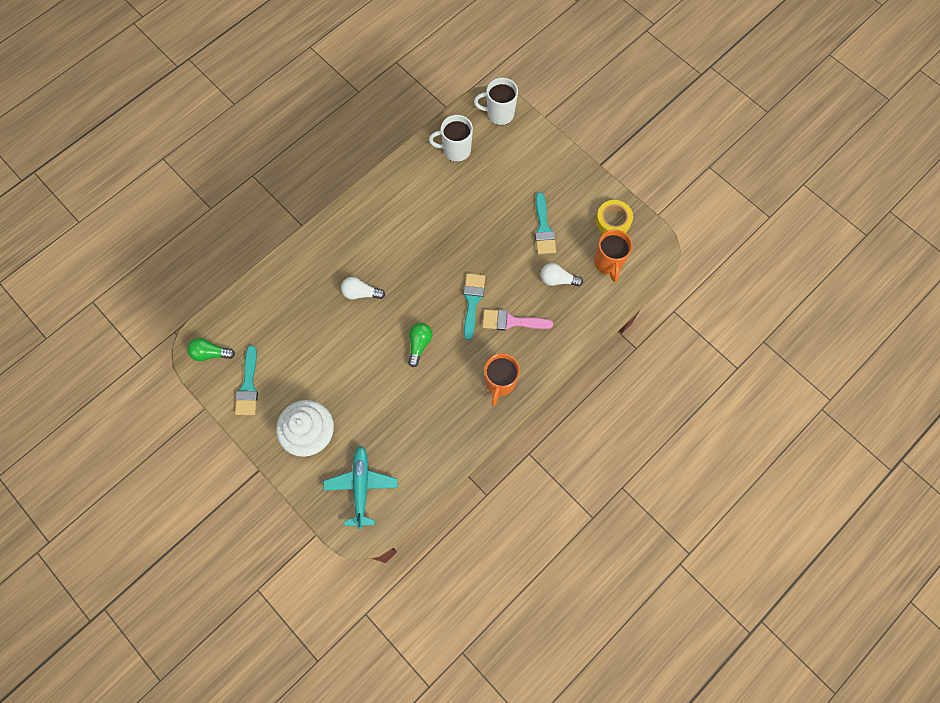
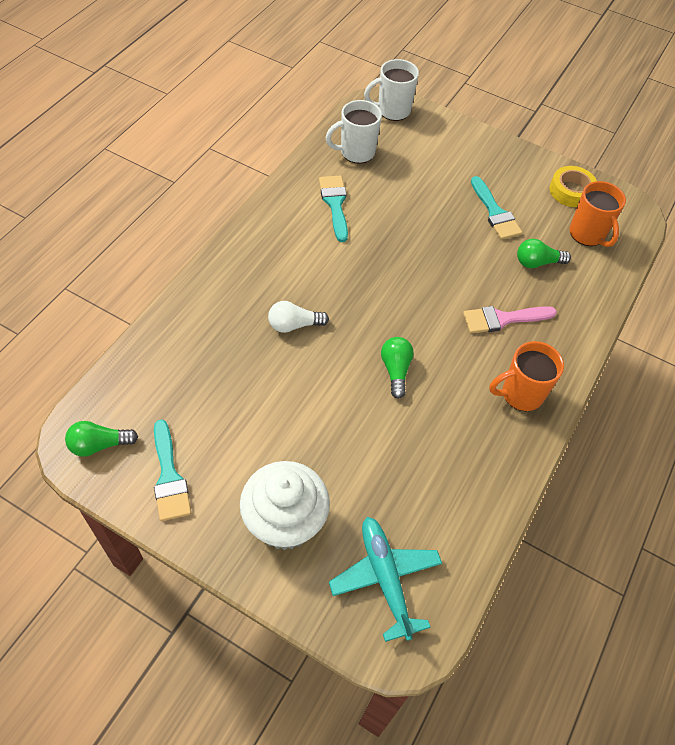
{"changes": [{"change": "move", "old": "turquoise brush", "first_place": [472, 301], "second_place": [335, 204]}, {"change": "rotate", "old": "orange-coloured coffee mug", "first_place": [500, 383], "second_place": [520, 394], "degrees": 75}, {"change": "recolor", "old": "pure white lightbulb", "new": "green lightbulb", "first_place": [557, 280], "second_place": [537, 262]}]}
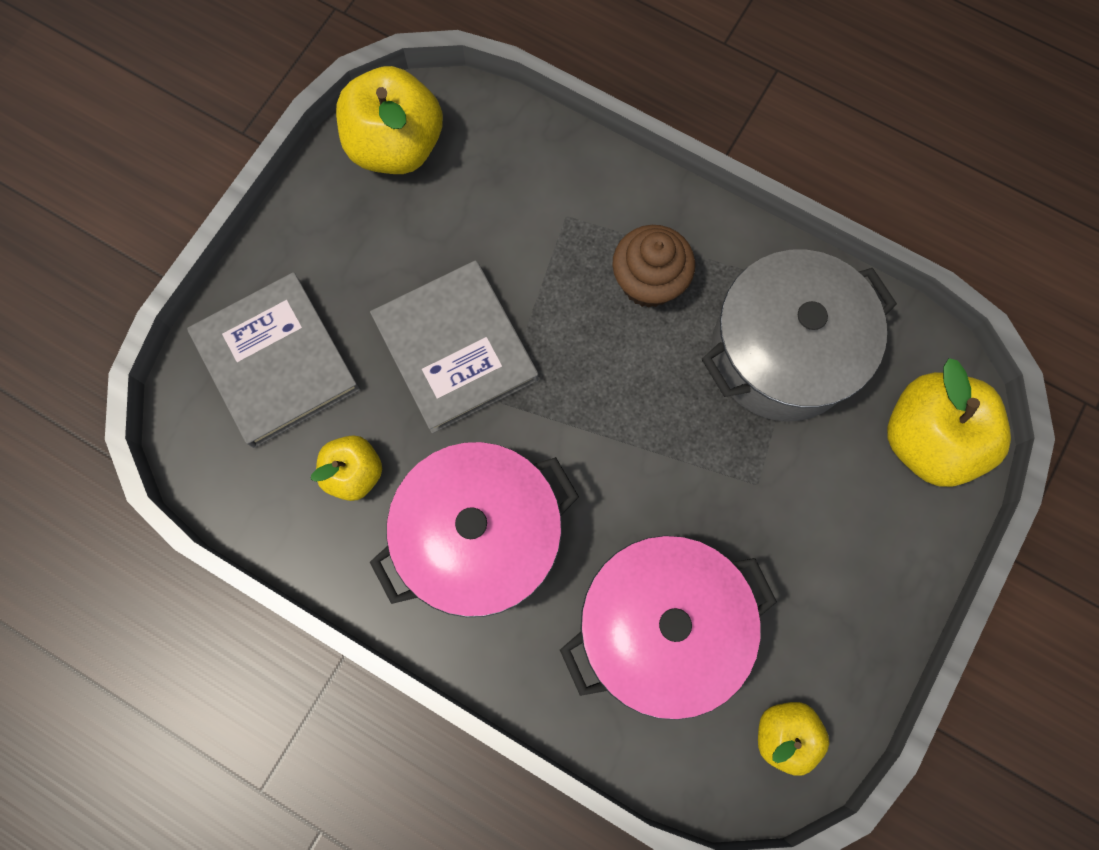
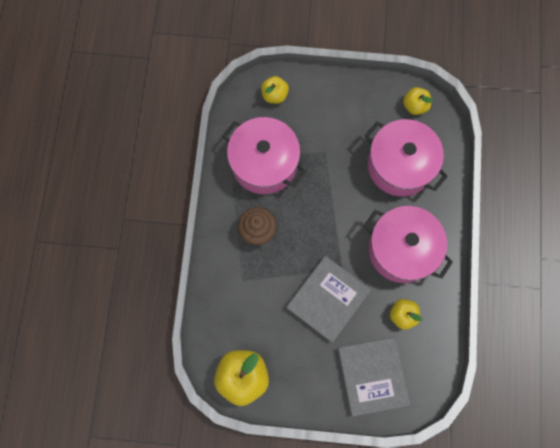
{"changes": [{"change": "rotate", "old": "ash-grey hardcover", "first_place": [276, 362], "second_place": [372, 376], "degrees": -45}, {"change": "recolor", "old": "ash-grey stockpot", "new": "rose-pink stockpot", "first_place": [781, 353], "second_place": [264, 163]}, {"change": "resize", "old": "yellow apple fruit", "first_place": [927, 439], "second_place": [274, 95], "factor": 0.58}]}
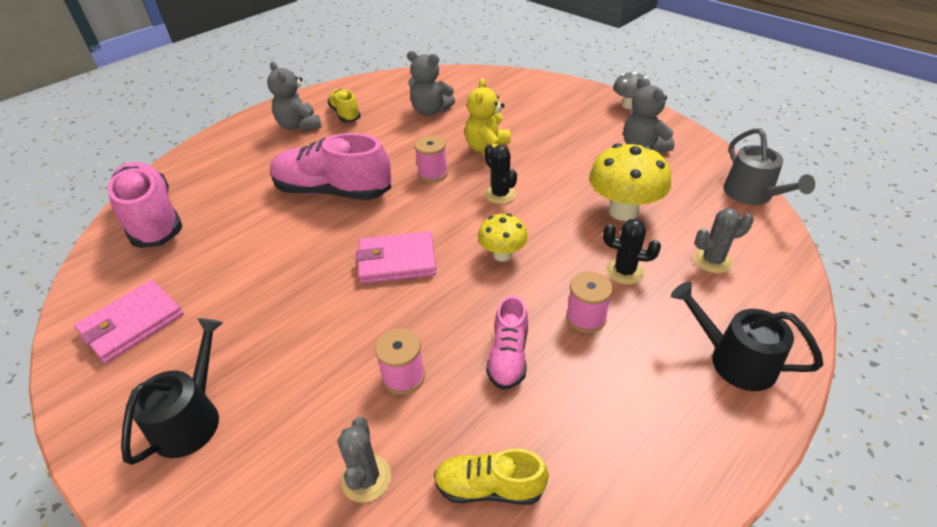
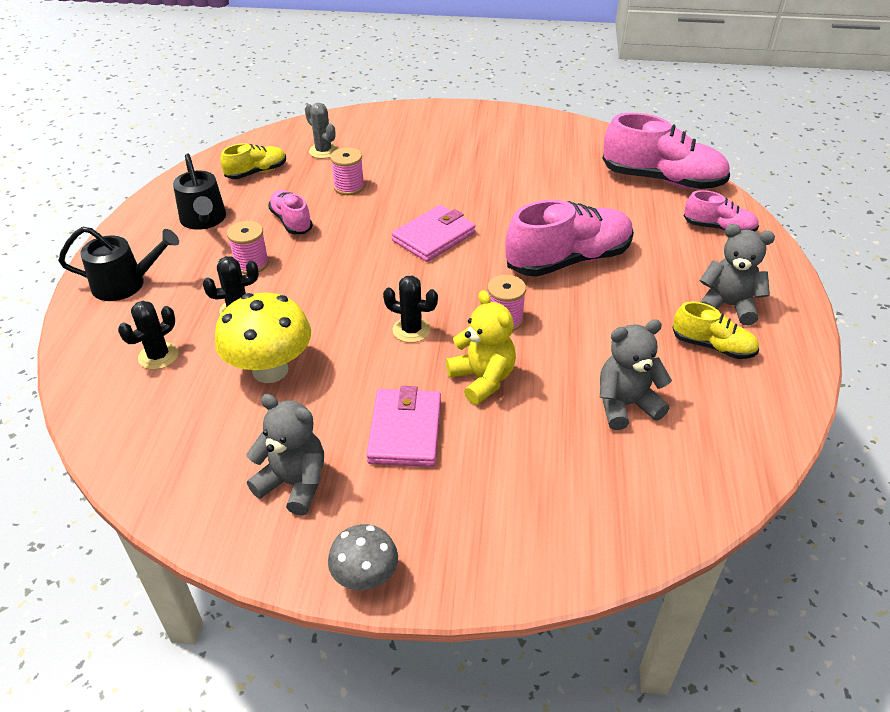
{"changes": [{"change": "move", "old": "rose-pink wallet", "first_place": [132, 324], "second_place": [405, 431]}, {"change": "move", "old": "black sprinkling can", "first_place": [191, 418], "second_place": [204, 220]}, {"change": "delete", "old": "yellow mushroom", "first_place": [502, 255]}, {"change": "recolor", "old": "ash-grey saguaro cactus", "new": "black saguaro cactus", "first_place": [712, 261], "second_place": [158, 356]}, {"change": "delete", "old": "ash-grey sprinkling can", "first_place": [752, 194]}, {"change": "insert", "new": "rose-pink sneaker", "second_place": [718, 228]}]}
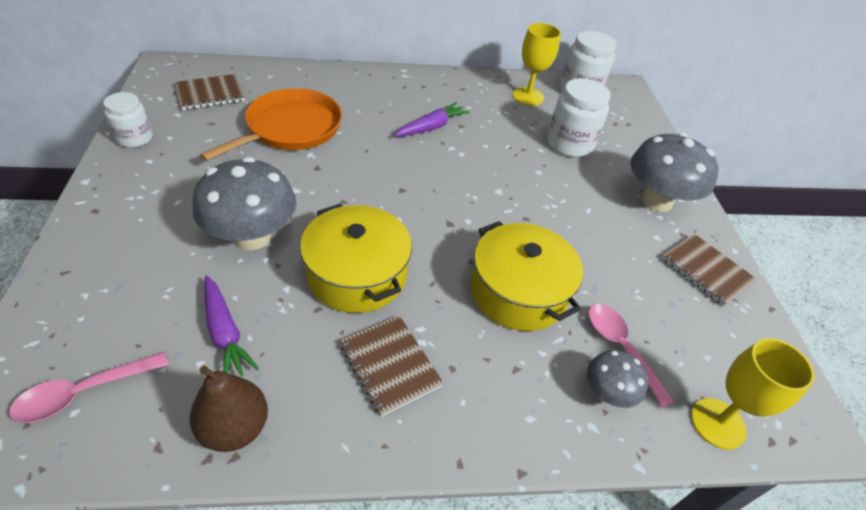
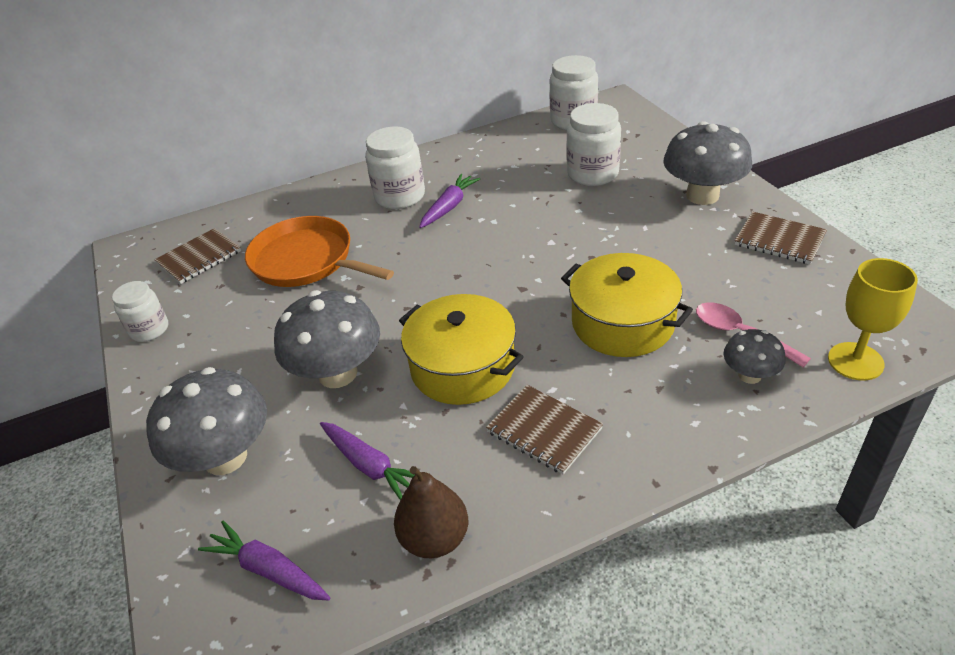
{"changes": [{"change": "replace", "old": "rose-pink tablespoon", "new": "royal purple carrot", "first_place": [83, 392], "second_place": [269, 570]}, {"change": "rotate", "old": "orange-coloured frying pan", "first_place": [290, 129], "second_place": [307, 260], "degrees": -75}, {"change": "delete", "old": "yellow chalice", "first_place": [528, 96]}, {"change": "insert", "new": "ash-grey mushroom", "second_place": [225, 457]}, {"change": "insert", "new": "pure white preserve jar", "second_place": [400, 196]}]}
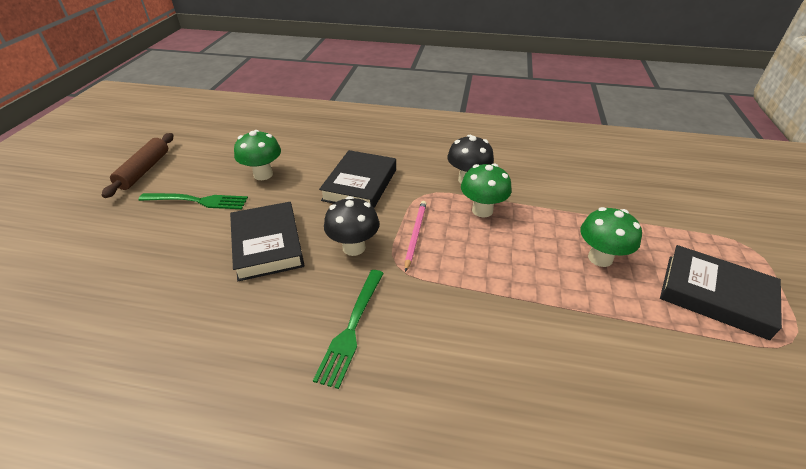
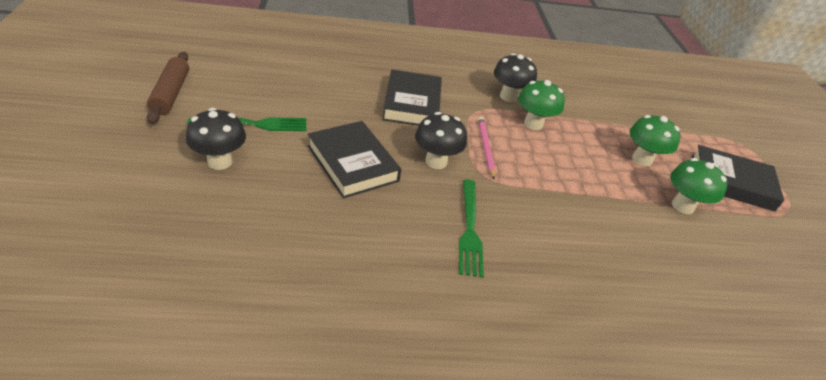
{"changes": [{"change": "move", "old": "green mushroom", "first_place": [263, 174], "second_place": [682, 206]}, {"change": "insert", "new": "black mushroom", "second_place": [220, 162]}]}
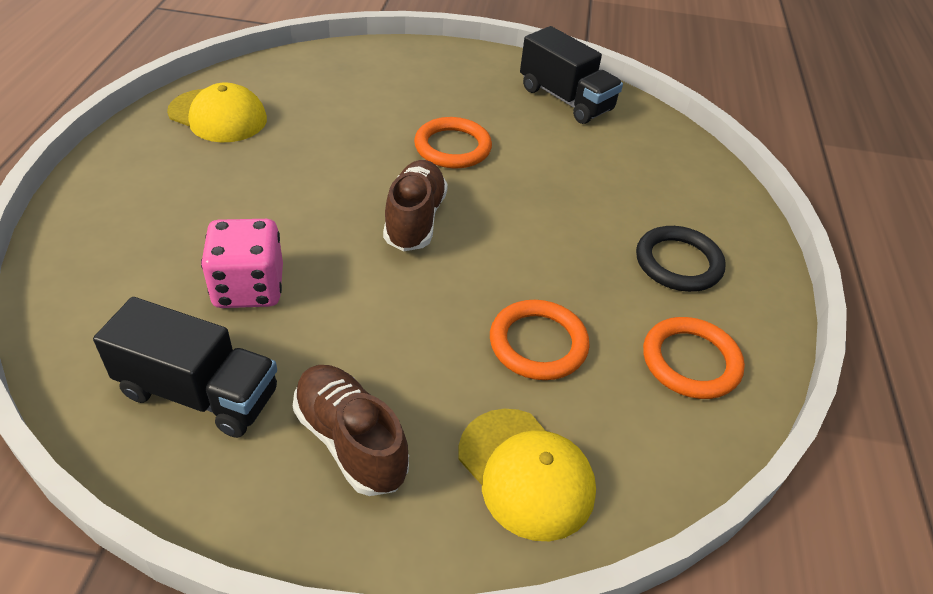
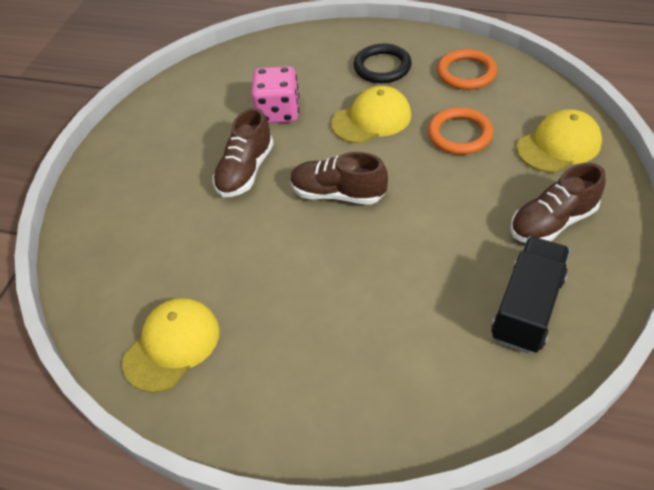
{"changes": [{"change": "move", "old": "rose-pink game die", "first_place": [248, 288], "second_place": [278, 112]}, {"change": "replace", "old": "orange-coloured ring", "new": "dark brown sneaker", "first_place": [452, 147], "second_place": [245, 171]}, {"change": "delete", "old": "black truck", "first_place": [565, 99]}, {"change": "insert", "new": "yellow peaked cap", "second_place": [372, 119]}]}
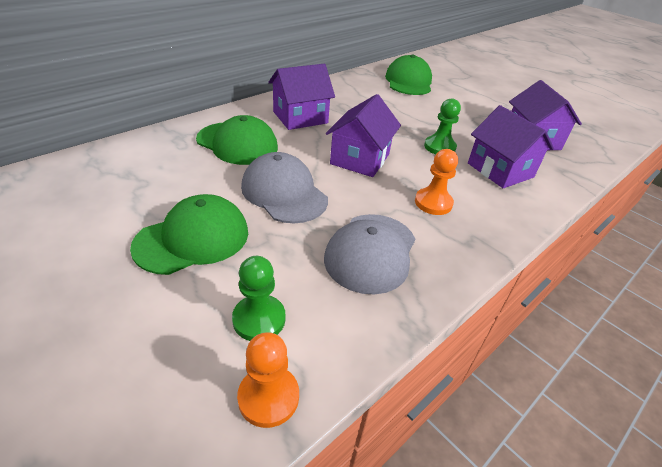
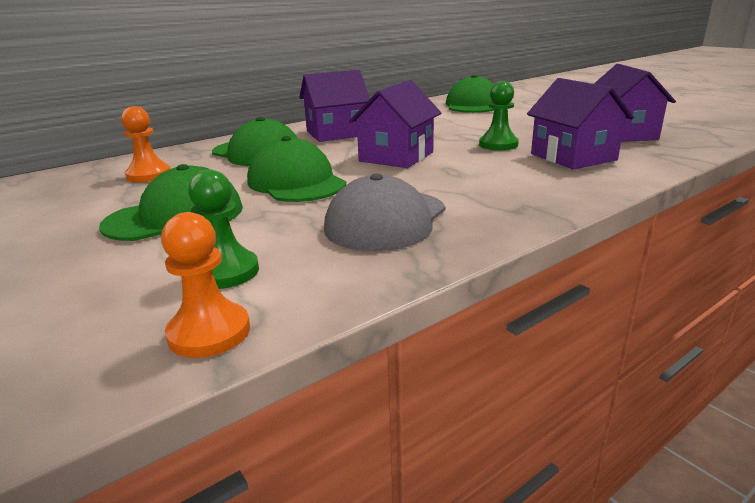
{"changes": [{"change": "recolor", "old": "ash-grey peaked cap", "new": "green peaked cap", "first_place": [284, 193], "second_place": [296, 182]}, {"change": "move", "old": "orange-coloured pawn", "first_place": [433, 203], "second_place": [149, 175]}]}
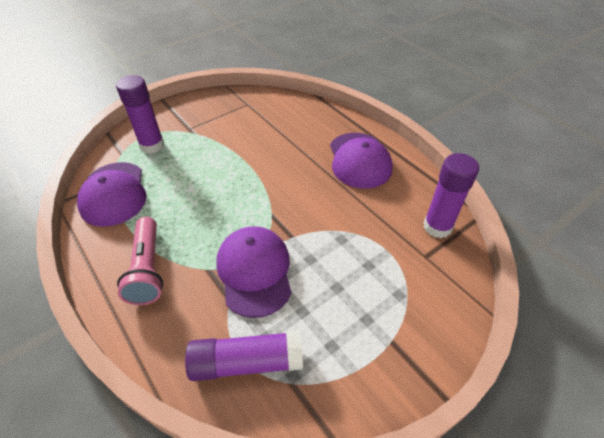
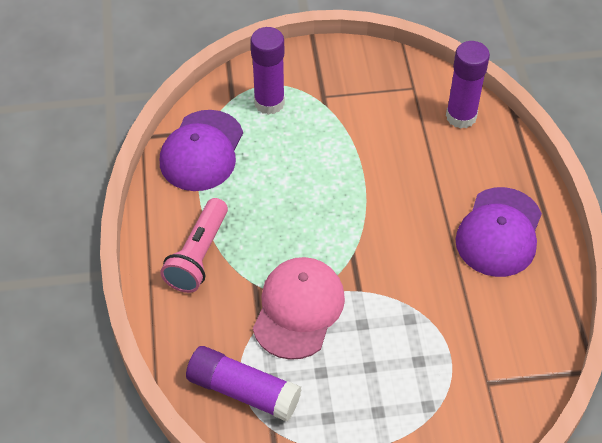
{"changes": [{"change": "recolor", "old": "royal purple peaked cap", "new": "rose-pink peaked cap", "first_place": [254, 271], "second_place": [298, 309]}, {"change": "move", "old": "royal purple glue stick", "first_place": [437, 227], "second_place": [461, 116]}]}
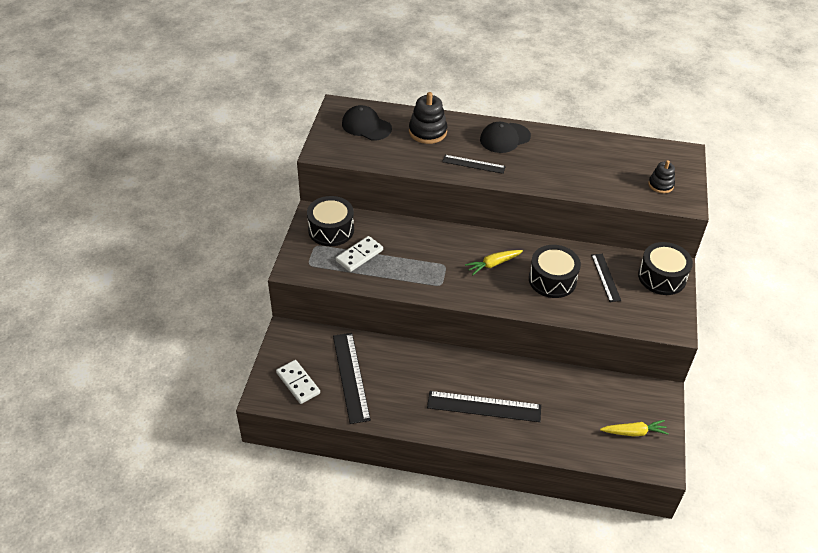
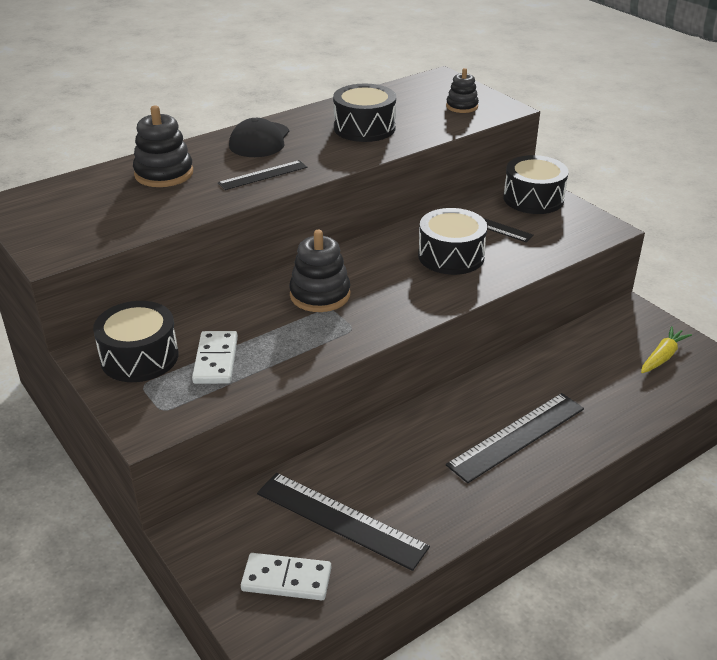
{"changes": [{"change": "delete", "old": "black peaked cap", "first_place": [366, 126]}, {"change": "delete", "old": "yellow carrot", "first_place": [493, 264]}, {"change": "insert", "new": "black stacking rings", "second_place": [320, 295]}, {"change": "insert", "new": "black snare drum", "second_place": [364, 128]}]}
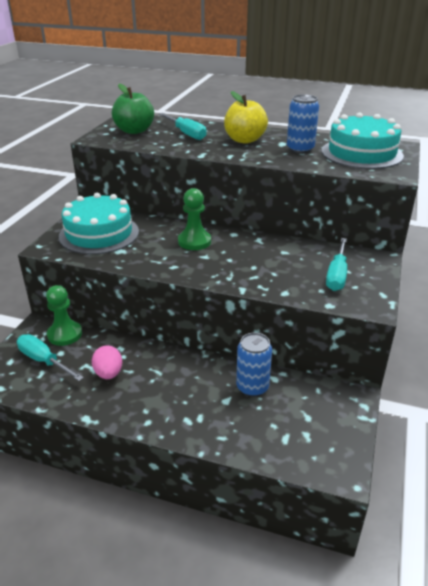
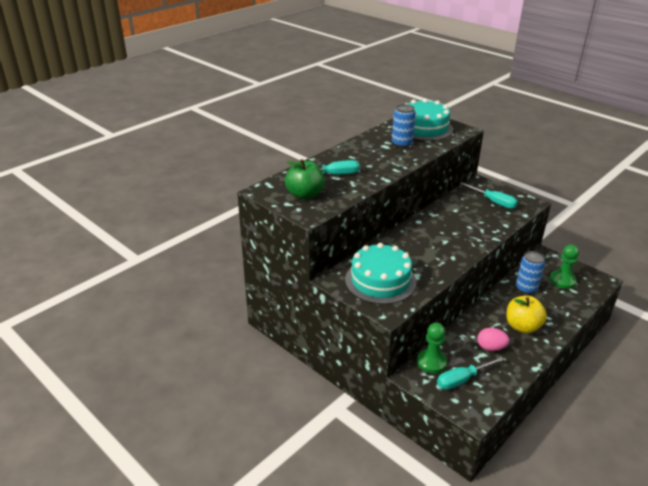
{"changes": [{"change": "move", "old": "green pawn", "first_place": [194, 241], "second_place": [562, 280]}, {"change": "move", "old": "yellow apple fruit", "first_place": [244, 140], "second_place": [522, 326]}]}
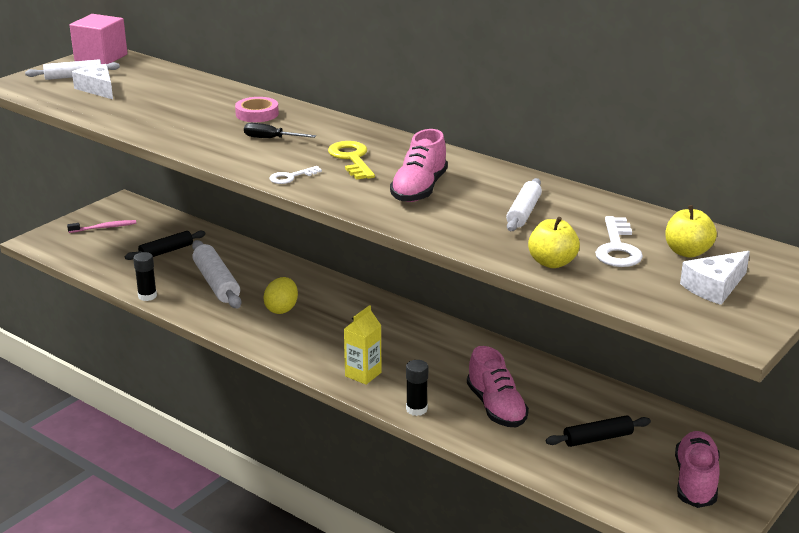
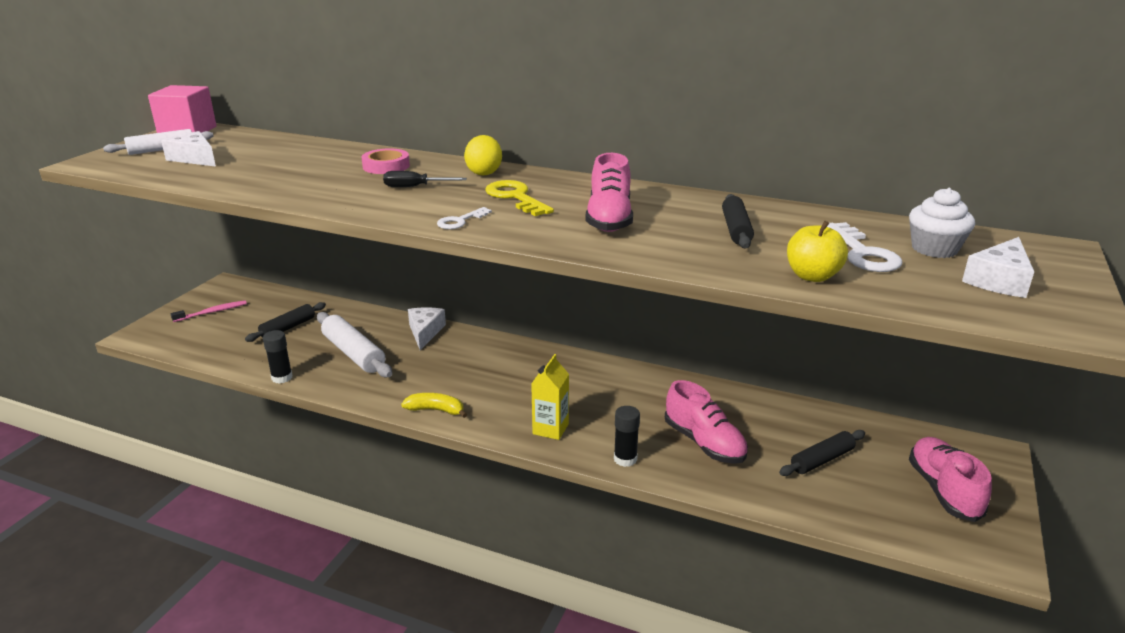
{"changes": [{"change": "move", "old": "yellow egg", "first_place": [282, 309], "second_place": [484, 172]}, {"change": "recolor", "old": "pure white pastry roller", "new": "black pastry roller", "first_place": [523, 212], "second_place": [736, 229]}, {"change": "replace", "old": "yellow apple fruit", "new": "pure white fairy cake", "first_place": [687, 252], "second_place": [934, 249]}, {"change": "insert", "new": "yellow toy banana", "second_place": [436, 410]}, {"change": "insert", "new": "pure white cheese", "second_place": [425, 332]}]}
